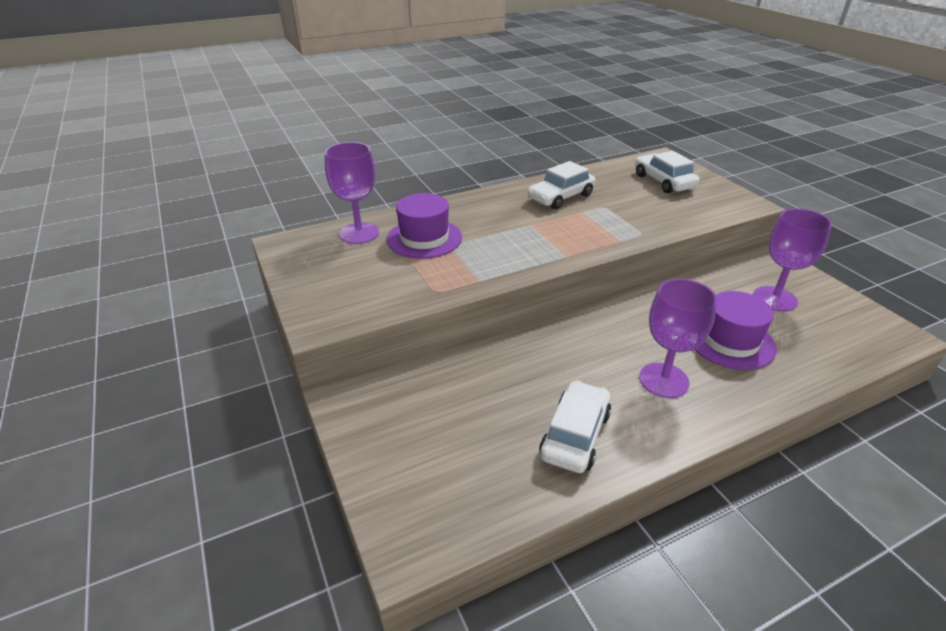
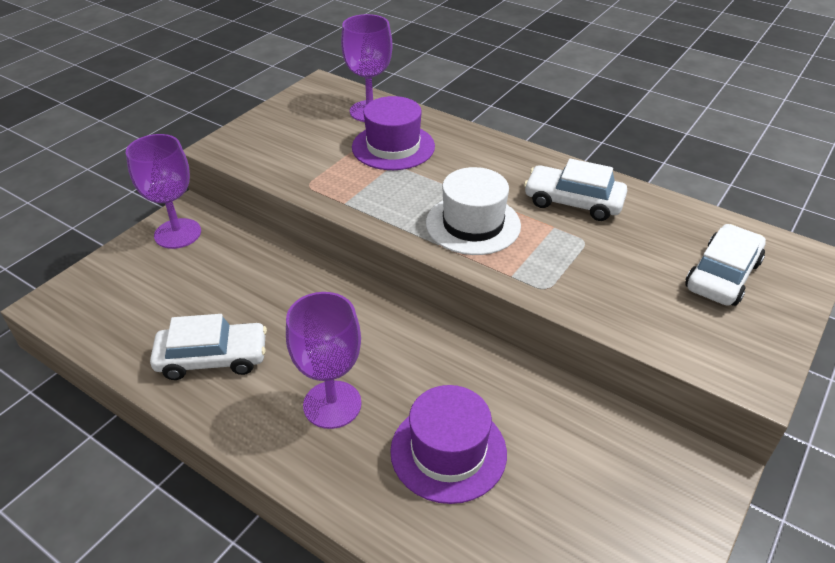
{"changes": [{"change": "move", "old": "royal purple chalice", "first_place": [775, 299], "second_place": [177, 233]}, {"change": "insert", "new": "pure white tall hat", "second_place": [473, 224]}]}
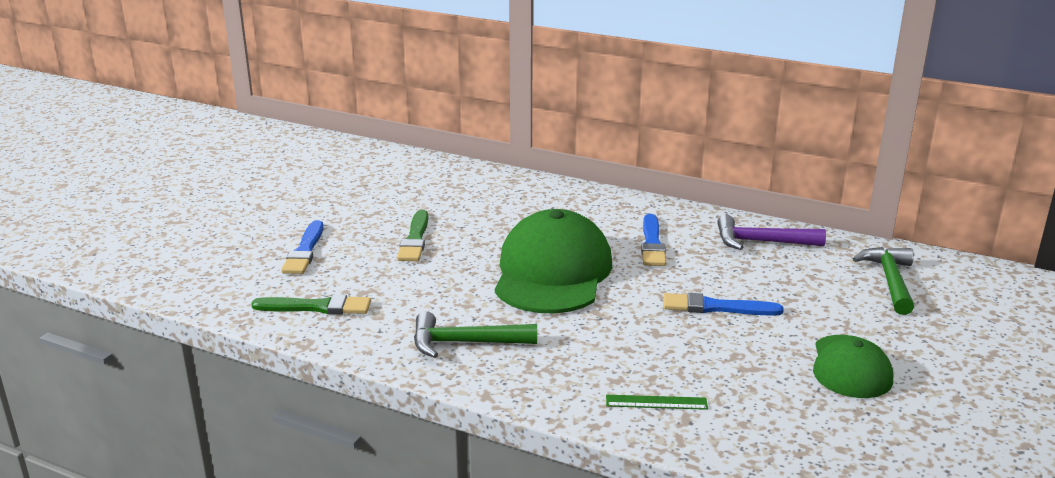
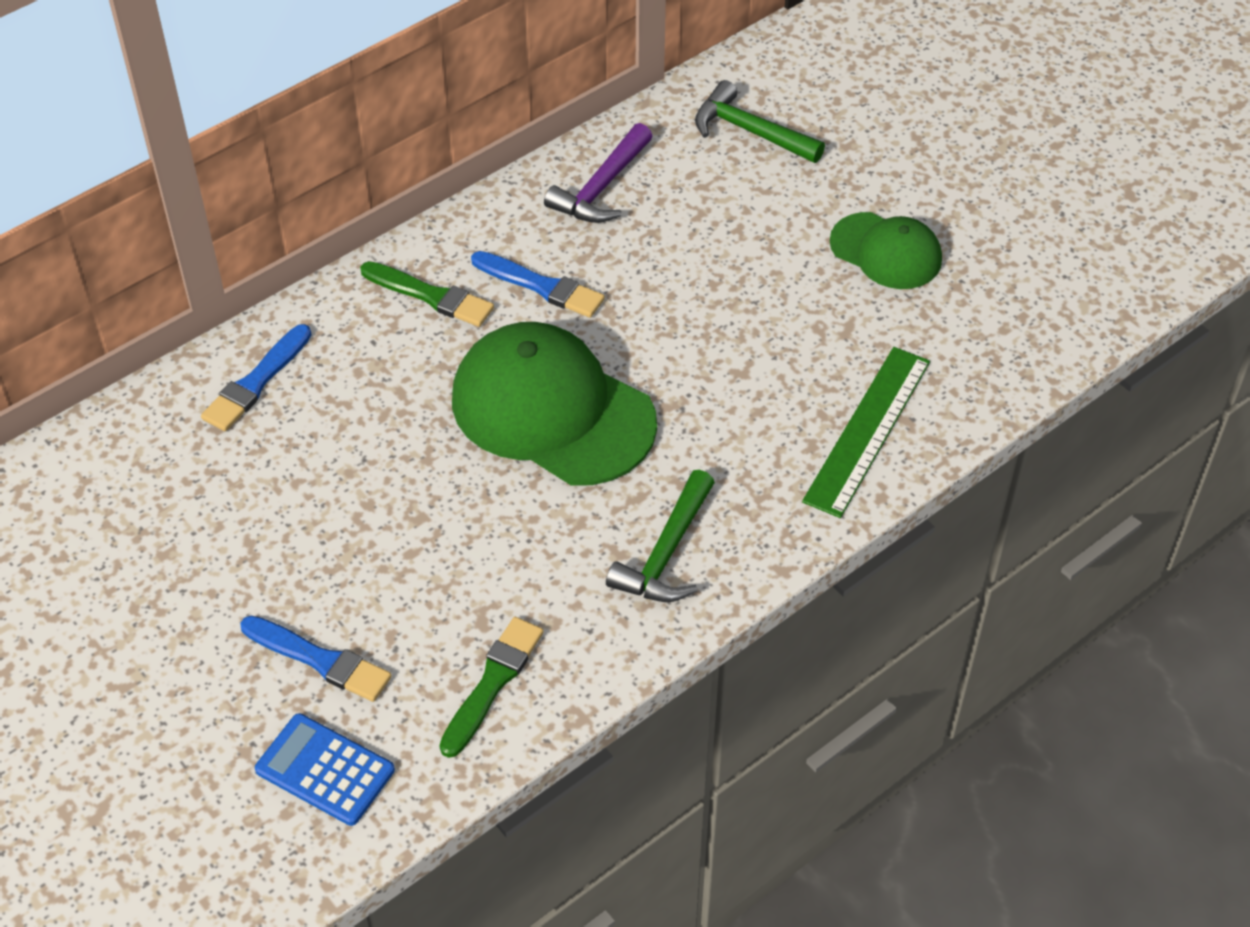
{"changes": [{"change": "move", "old": "green brush", "first_place": [415, 239], "second_place": [430, 296]}, {"change": "resize", "old": "green ruler", "first_place": [656, 402], "second_place": [868, 430], "factor": 1.98}, {"change": "move", "old": "cobalt brush", "first_place": [716, 307], "second_place": [256, 381]}, {"change": "insert", "new": "cobalt pocket calculator", "second_place": [325, 770]}]}
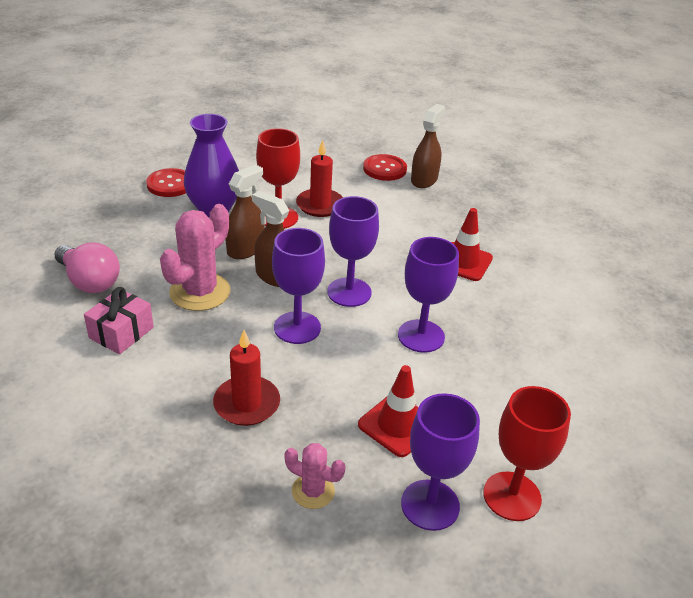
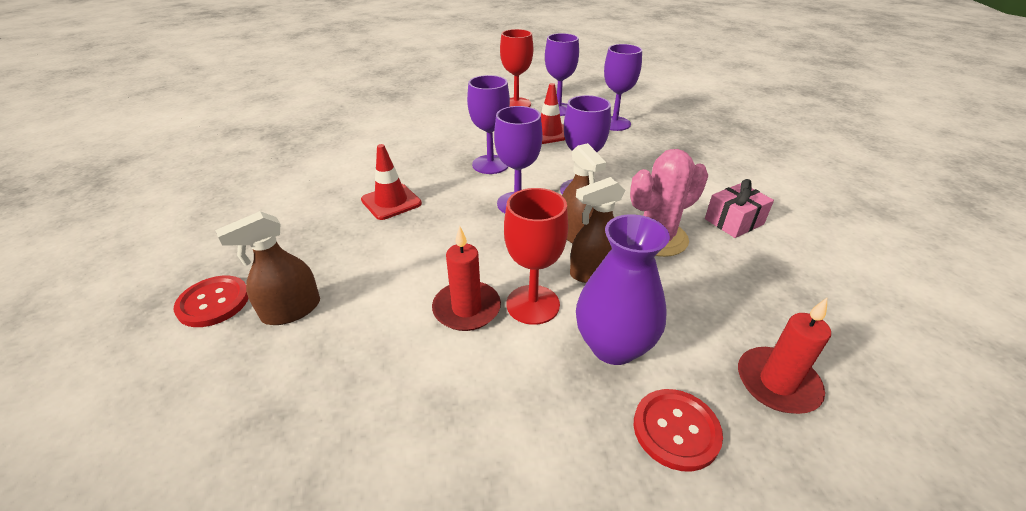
{"changes": [{"change": "delete", "old": "rose-pink lightbulb", "first_place": [89, 281]}, {"change": "move", "old": "crimson candle", "first_place": [247, 404], "second_place": [777, 383]}, {"change": "replace", "old": "rose-pink saguaro cactus", "new": "royal purple chalice", "first_place": [313, 491], "second_place": [614, 123]}, {"change": "move", "old": "crimson button", "first_place": [384, 169], "second_place": [213, 302]}]}
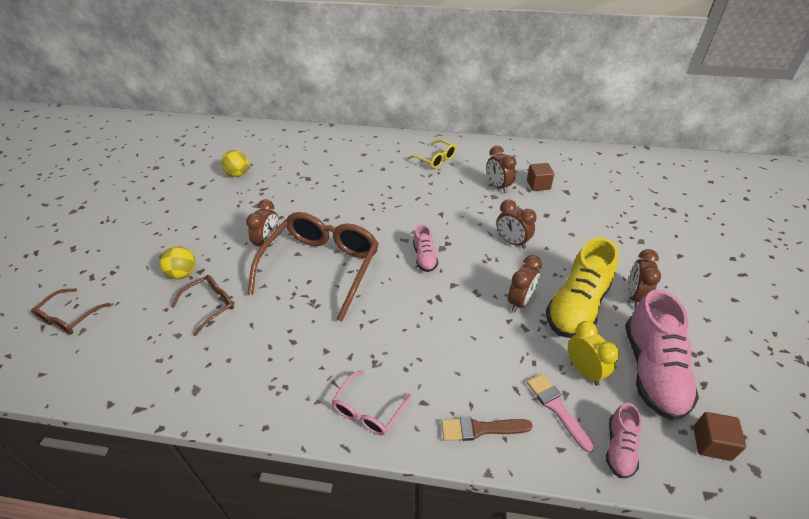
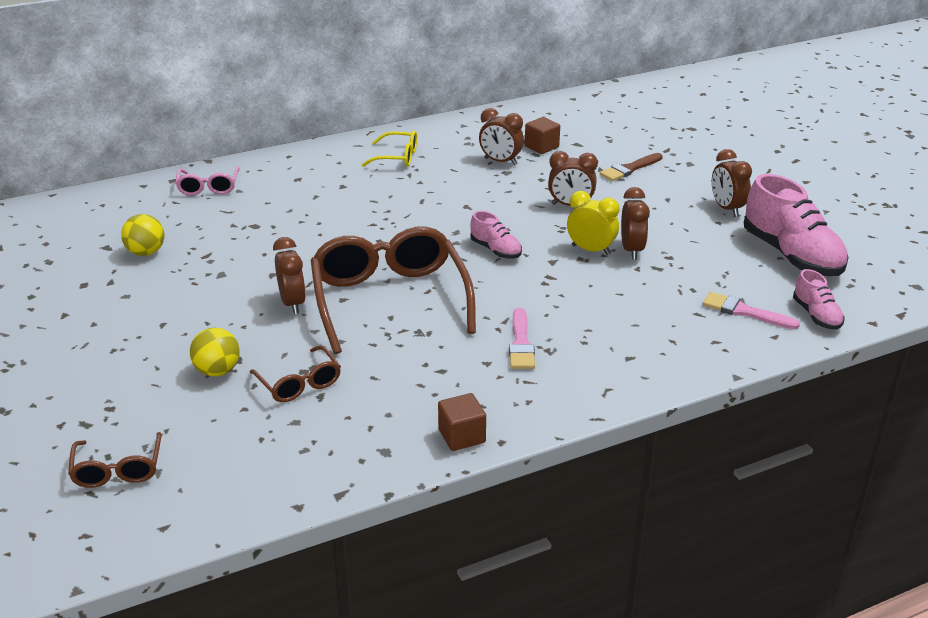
{"changes": [{"change": "rotate", "old": "dark brown eyeglasses", "first_place": [210, 306], "second_place": [299, 383], "degrees": 135}, {"change": "move", "old": "rose-pink eyeglasses", "first_place": [368, 410], "second_place": [208, 187]}, {"change": "move", "old": "dark brown brush", "first_place": [480, 429], "second_place": [629, 169]}, {"change": "delete", "old": "yellow sneaker", "first_place": [577, 306]}, {"change": "move", "old": "yellow alarm clock", "first_place": [584, 371], "second_place": [591, 250]}, {"change": "move", "old": "dark brown block", "first_place": [711, 443], "second_place": [462, 436]}, {"change": "insert", "new": "rose-pink brush", "second_place": [521, 343]}]}
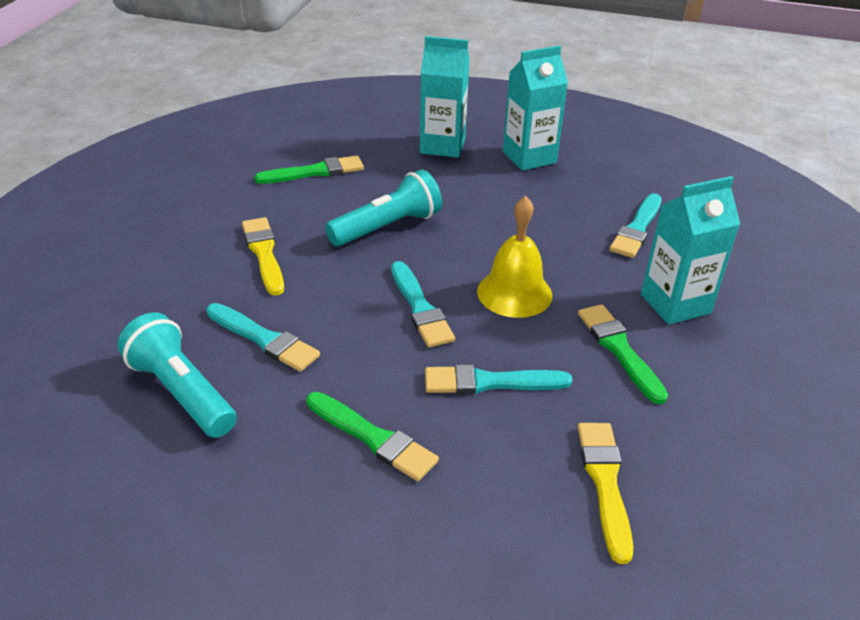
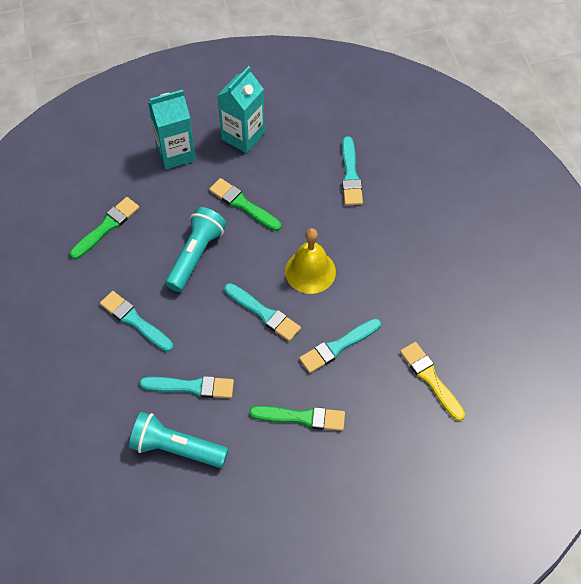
{"changes": [{"change": "recolor", "old": "yellow brush", "new": "turquoise brush", "first_place": [264, 253], "second_place": [134, 321]}, {"change": "move", "old": "green brush", "first_place": [619, 349], "second_place": [243, 204]}, {"change": "delete", "old": "turquoise juice carton", "first_place": [675, 304]}]}
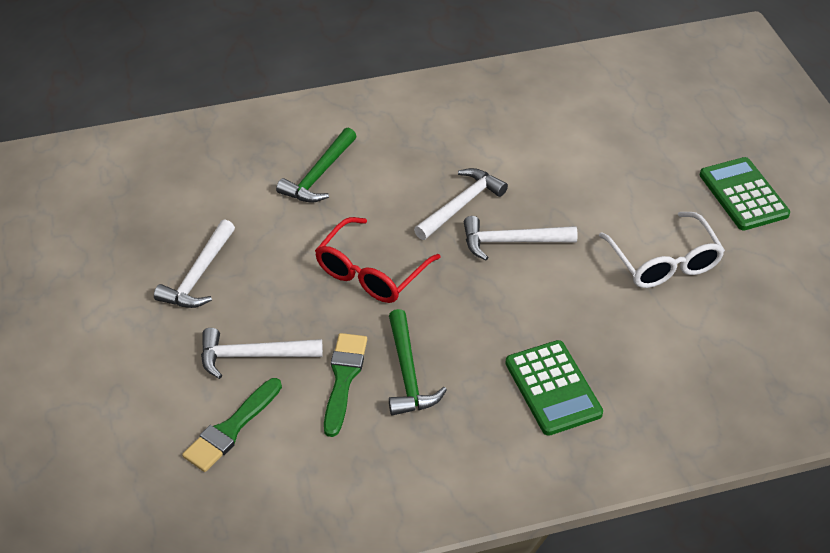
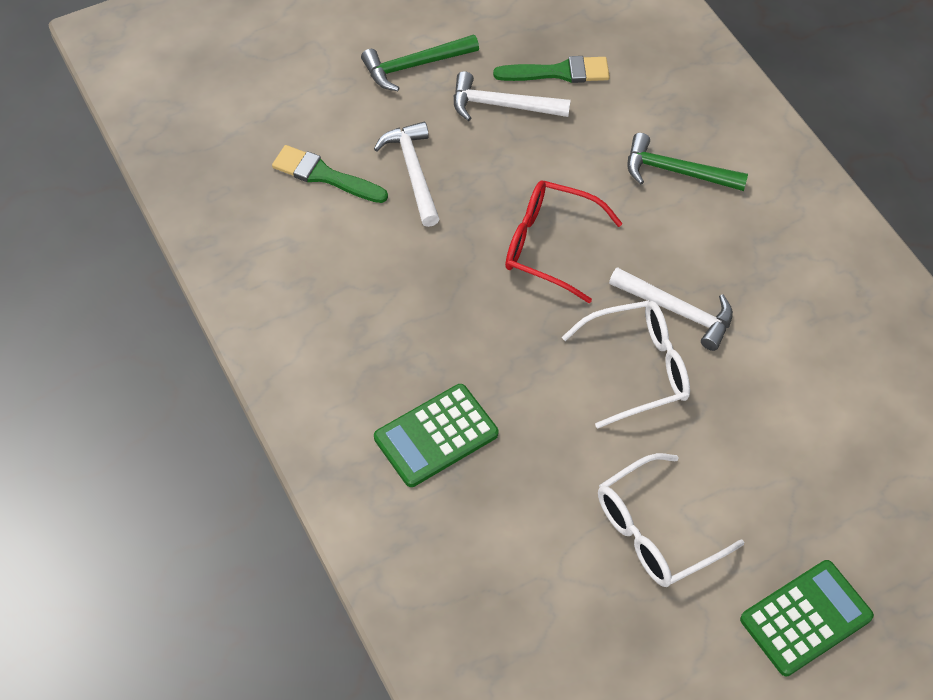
{"changes": [{"change": "move", "old": "green brush", "first_place": [343, 378], "second_place": [558, 72]}, {"change": "move", "old": "green carpenter's hammer", "first_place": [407, 373], "second_place": [414, 65]}, {"change": "replace", "old": "pure white carpenter's hammer", "new": "pure white eyeglasses", "first_place": [511, 241], "second_place": [637, 369]}]}
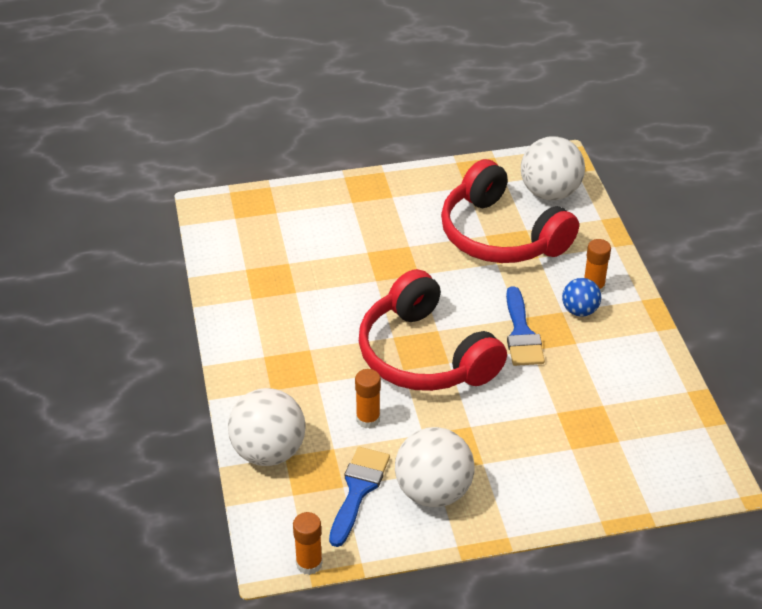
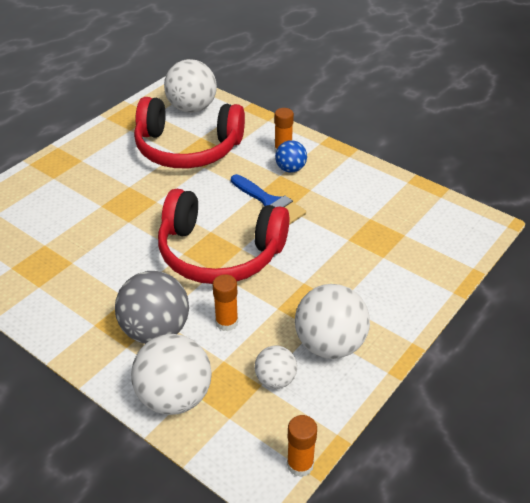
{"changes": [{"change": "replace", "old": "cobalt brush", "new": "pure white ball", "first_place": [358, 490], "second_place": [275, 380]}, {"change": "insert", "new": "ash-grey ball", "second_place": [156, 331]}]}
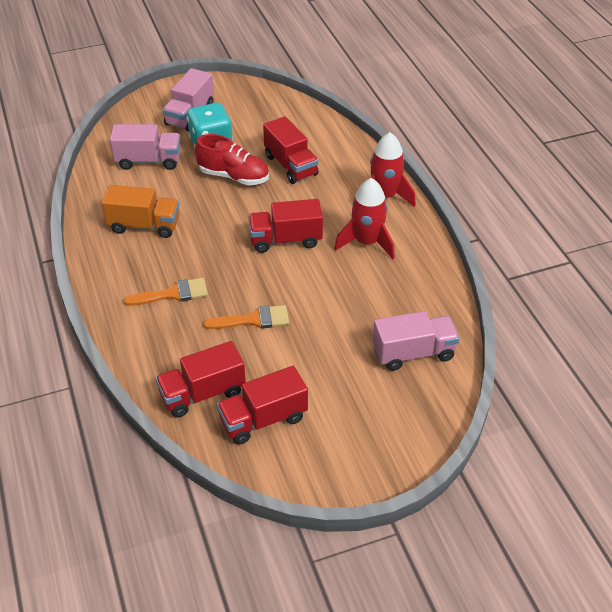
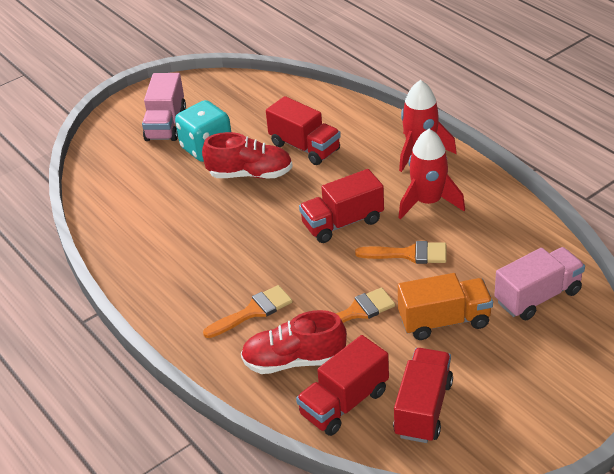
{"changes": [{"change": "move", "old": "orange-coloured truck", "first_place": [144, 225], "second_place": [444, 321]}, {"change": "delete", "old": "rose-pink truck", "first_place": [148, 161]}, {"change": "rotate", "old": "crimson truck", "first_place": [263, 419], "second_place": [423, 408], "degrees": 150}, {"change": "insert", "new": "crimson sneaker", "second_place": [294, 361]}, {"change": "insert", "new": "orange-coloured brush", "second_place": [408, 254]}]}
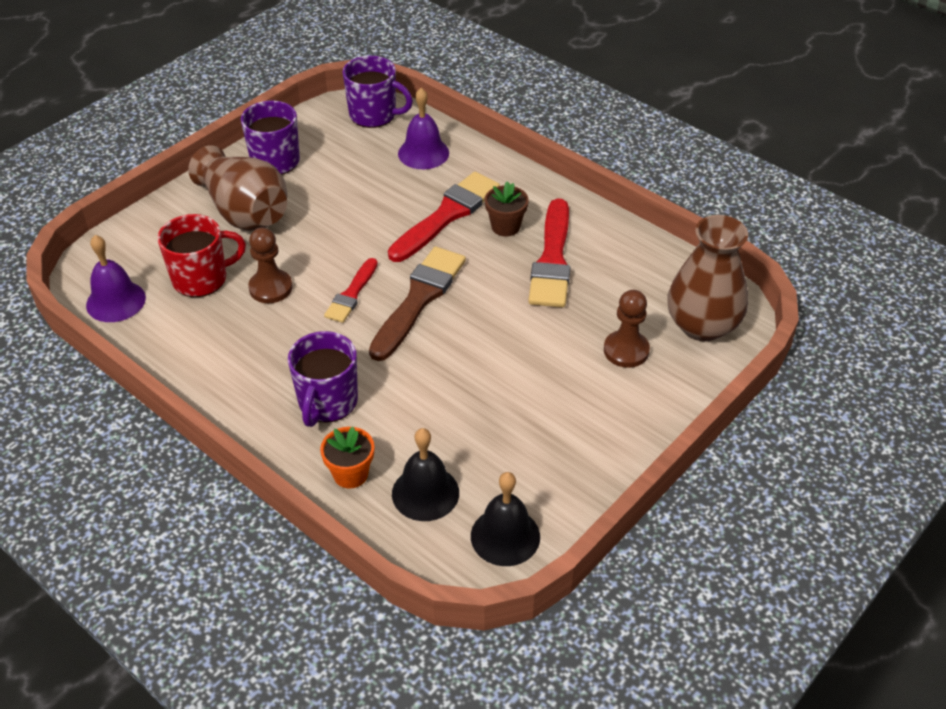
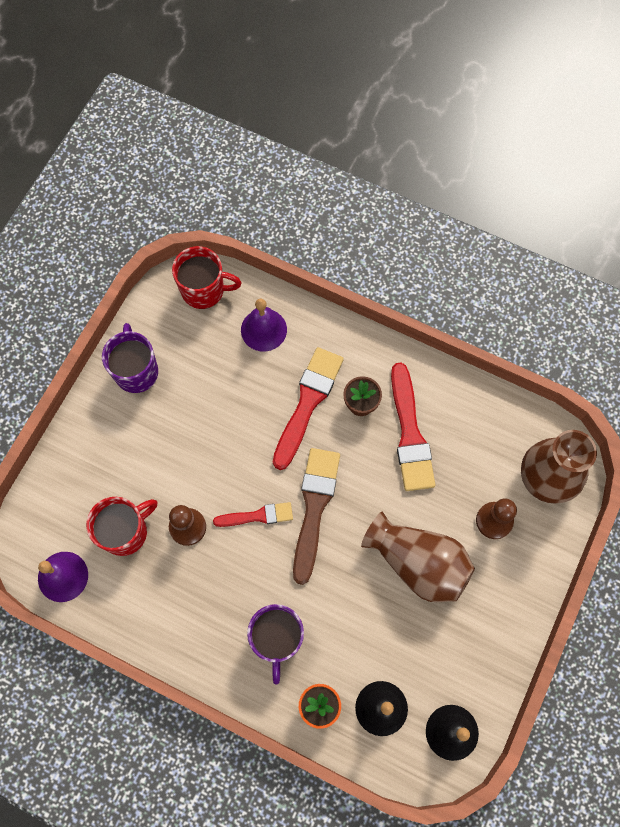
{"changes": [{"change": "move", "old": "dark brown vase", "first_place": [245, 212], "second_place": [418, 563]}, {"change": "rotate", "old": "crimson brush", "first_place": [352, 294], "second_place": [257, 516], "degrees": -105}, {"change": "recolor", "old": "royal purple coffee mug", "new": "crimson coffee mug", "first_place": [374, 115], "second_place": [204, 290]}]}
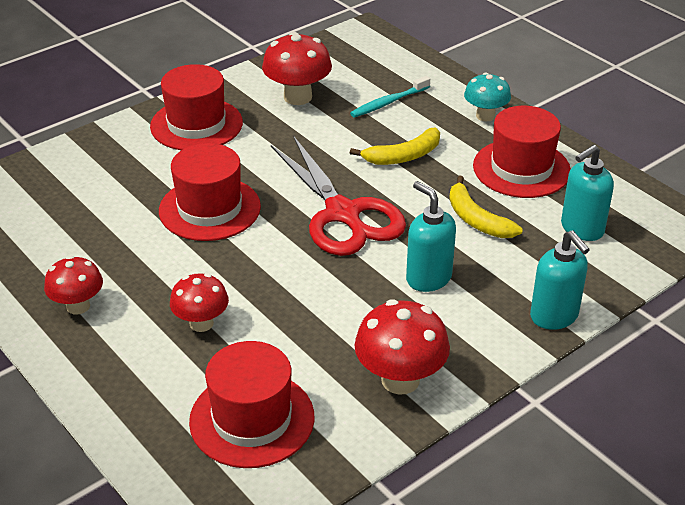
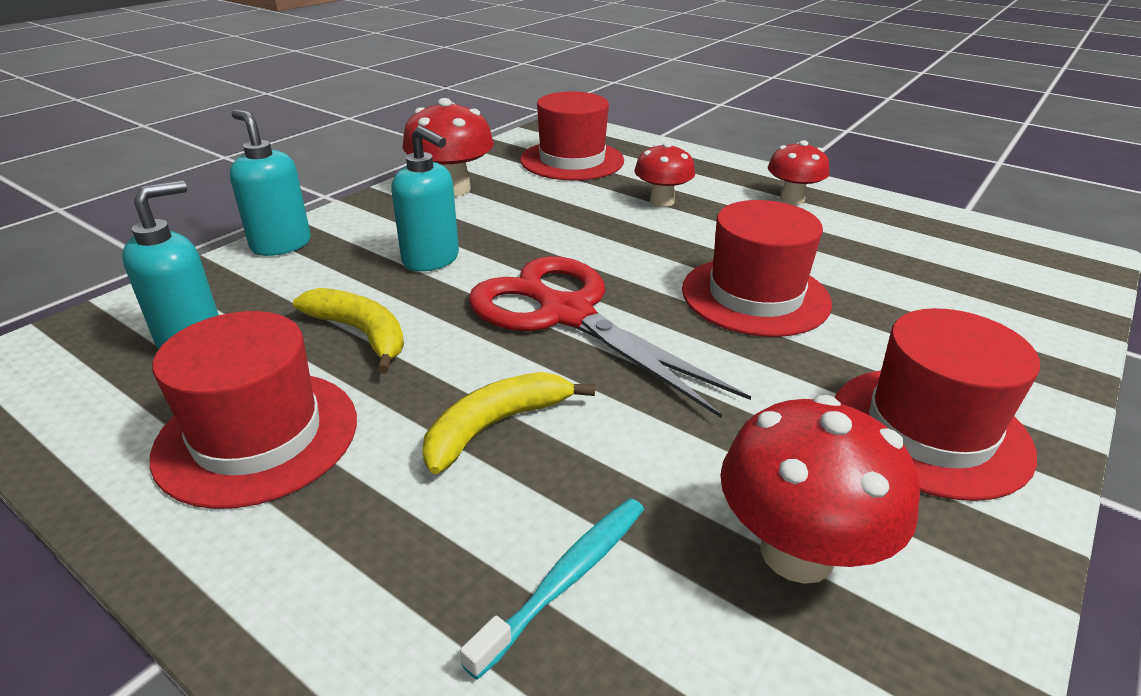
{"changes": [{"change": "delete", "old": "turquoise mushroom", "first_place": [485, 116]}]}
